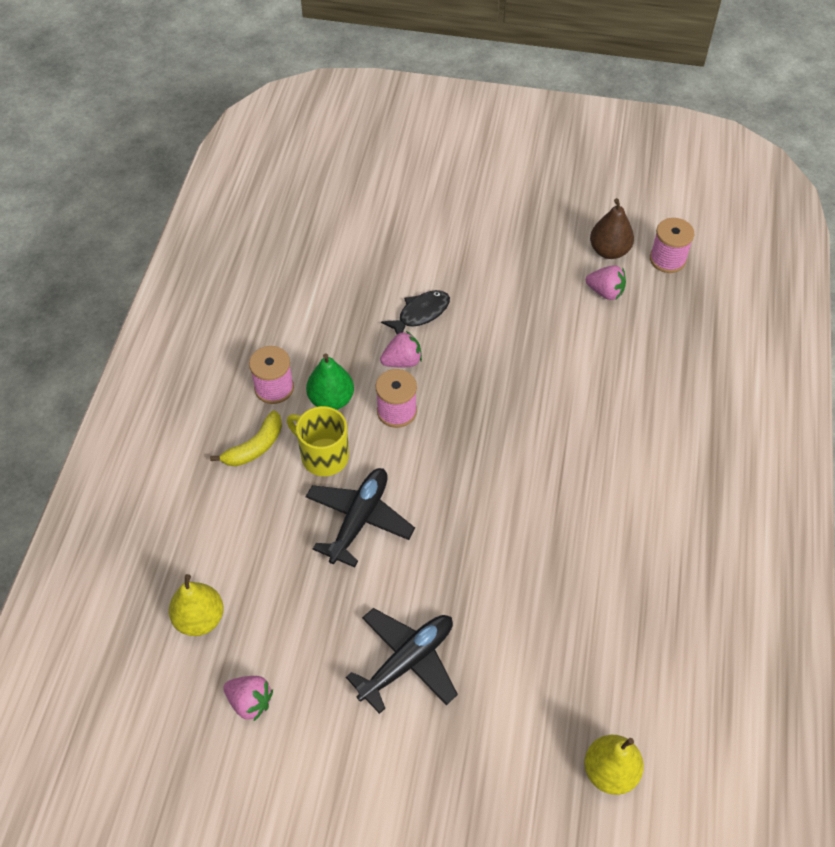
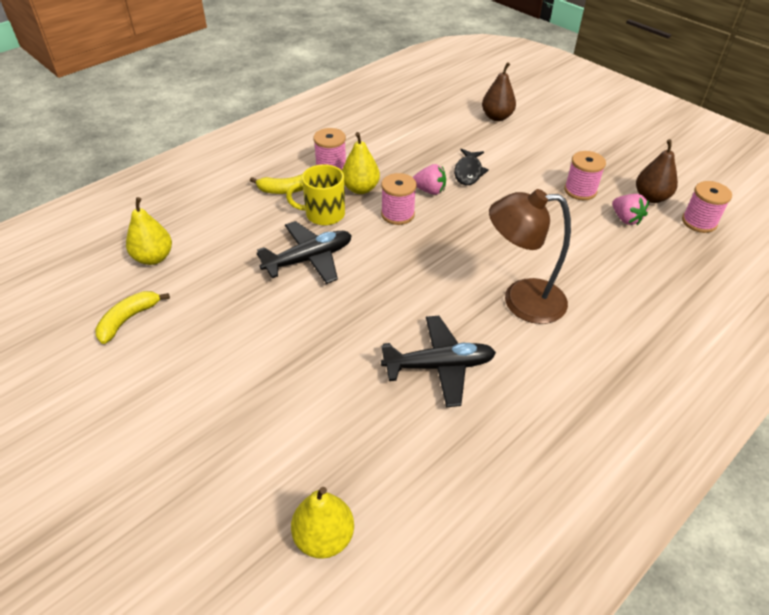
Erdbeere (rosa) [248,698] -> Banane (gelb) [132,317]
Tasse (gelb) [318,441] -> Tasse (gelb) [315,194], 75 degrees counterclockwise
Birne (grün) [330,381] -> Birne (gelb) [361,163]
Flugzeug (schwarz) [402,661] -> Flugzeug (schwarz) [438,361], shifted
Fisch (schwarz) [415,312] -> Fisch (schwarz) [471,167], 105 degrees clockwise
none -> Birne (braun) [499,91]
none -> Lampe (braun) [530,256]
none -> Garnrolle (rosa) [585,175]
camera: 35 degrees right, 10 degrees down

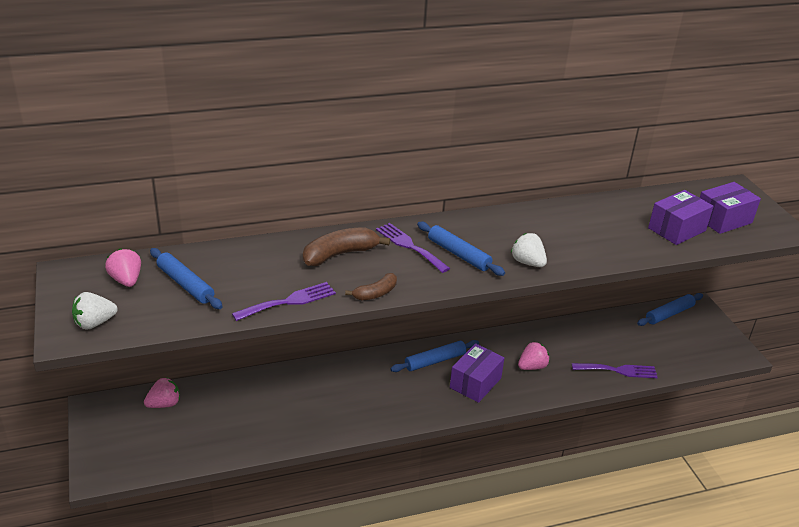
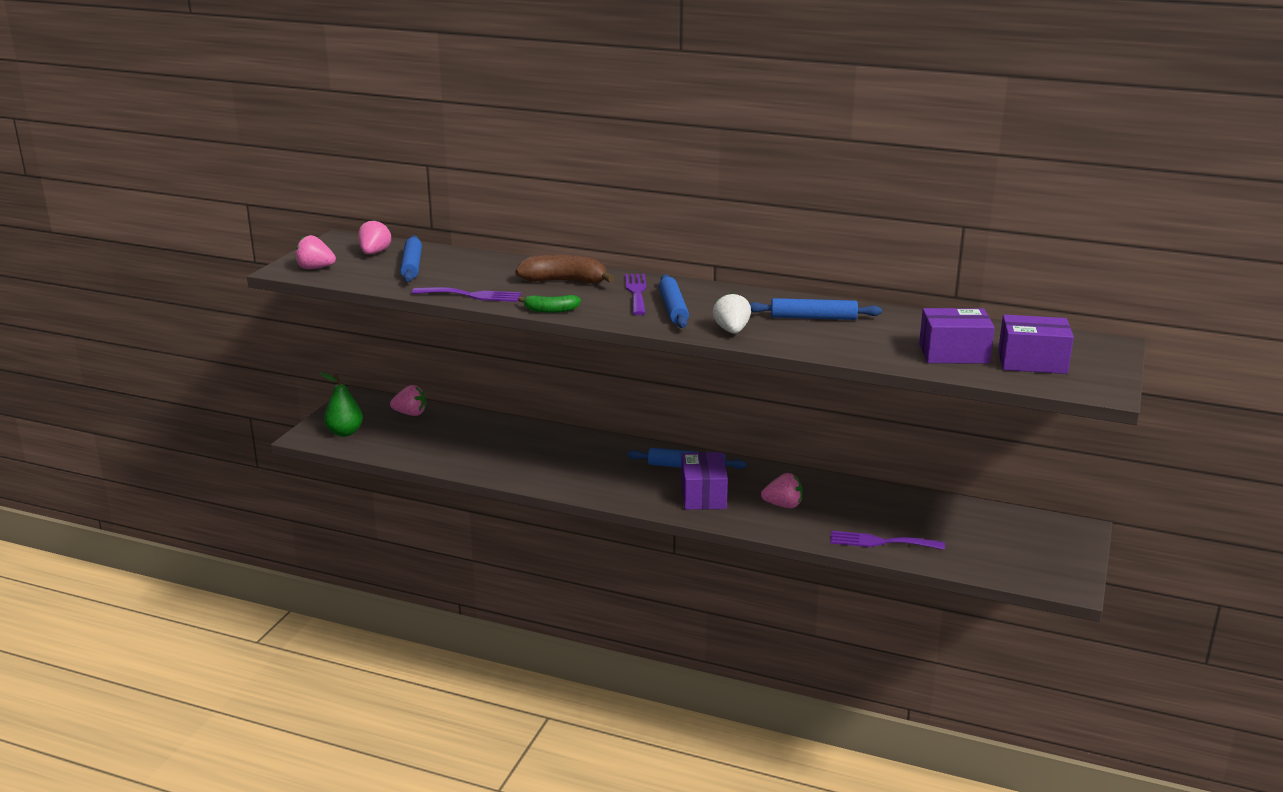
Erdbeere (weiß) [95,311] -> Erdbeere (rosa) [315,252]
none -> Birne (grün) [341,404]
Banane (braun) [371,286] -> Banane (grün) [549,304]
Schachtel (lila) [477,373] -> Schachtel (lila) [704,481], 75 degrees counterclockwise
Nudelholz (blau) [670,309] -> Nudelholz (blau) [816,309], shifted
Gabel (lila) [615,370] -> Gabel (lila) [887,540], 150 degrees clockwise
camera: 40 degrees right, 10 degrees down

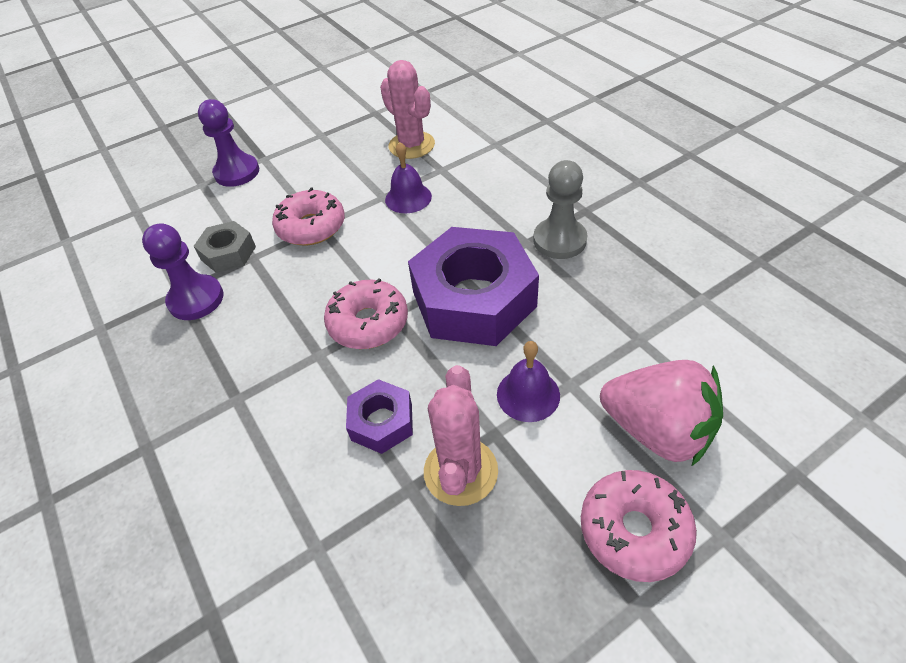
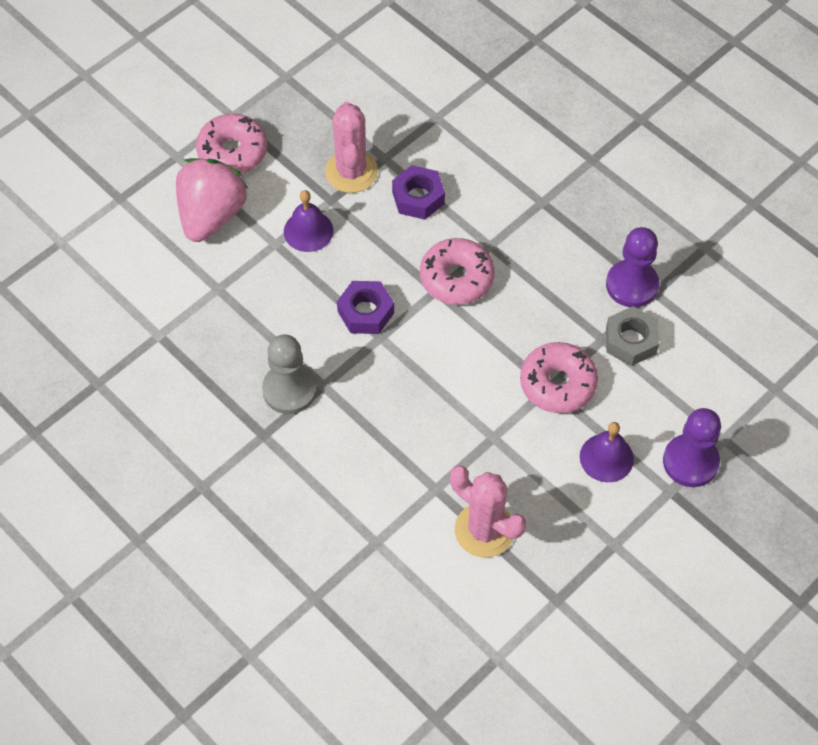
Erdbeere (rosa) [661,413] -> Erdbeere (rosa) [212,200], 90 degrees clockwise
Sechskantmutter (lila) [473,286] -> Sechskantmutter (lila) [365,307], x0.48
Glocke (lila) [408,177] -> Glocke (lila) [607,452], shifted
camera: 165 degrees right, 10 degrees up

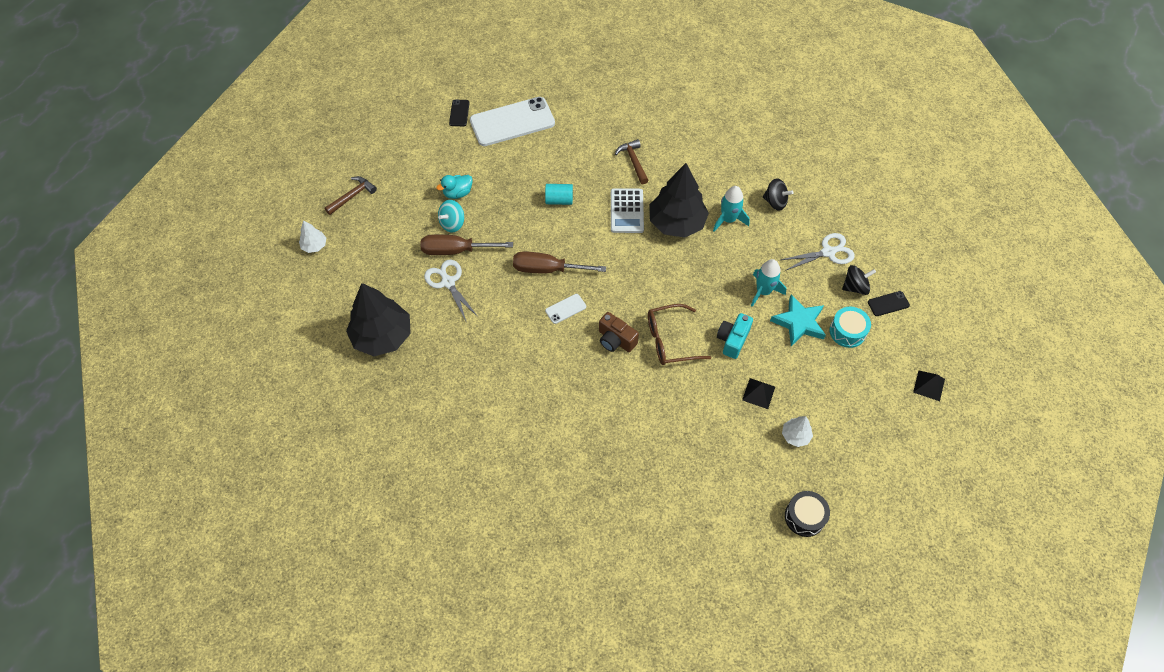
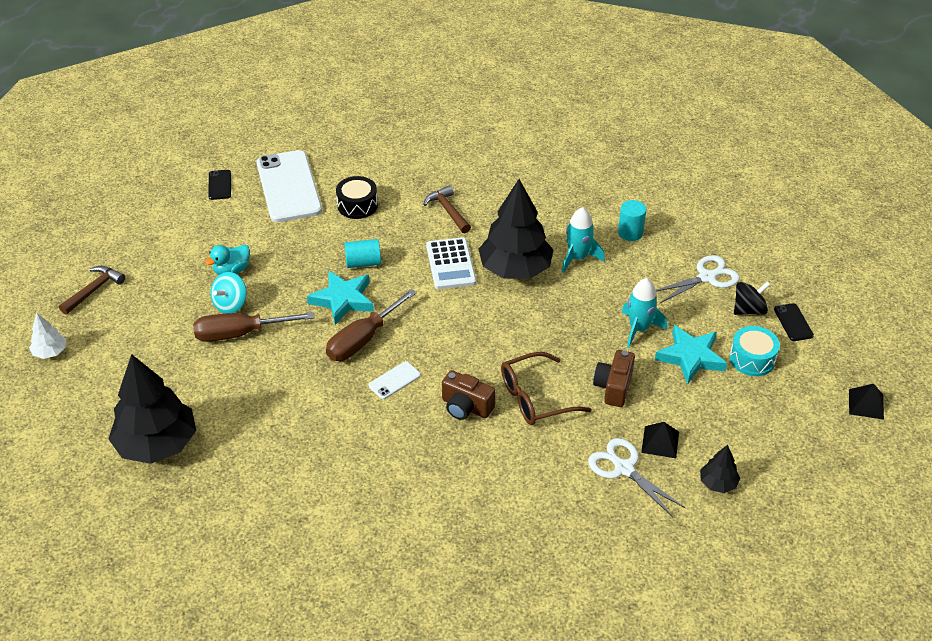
Handy (weiß) [512,121] -> Handy (weiß) [289,186], 75 degrees counterclockwise
none -> Stern (türkis) [340,298]
Schraubenzieher (braun) [559,262] -> Schraubenzieher (braun) [371,325], 45 degrees counterclockwise
Trommel (schwarz) [807,514] -> Trommel (schwarz) [357,197], shifted
Schere (weiß) [451,291] -> Schere (weiß) [637,477], shifted
Kamera (türkis) [735,336] -> Kamera (braun) [614,378]
Kreisel (schwarz) [778,194] -> Vollzylinder (türkis) [632,220]
Baum (weiß) [797,431] -> Baum (schwarz) [720,469]
Handy (schwarz) [889,303] -> Handy (schwarz) [794,322], 75 degrees counterclockwise
camera: 10 degrees left, 15 degrees down

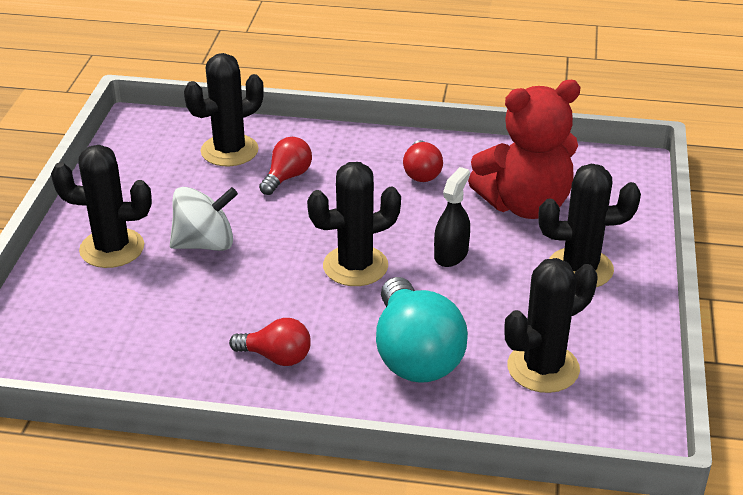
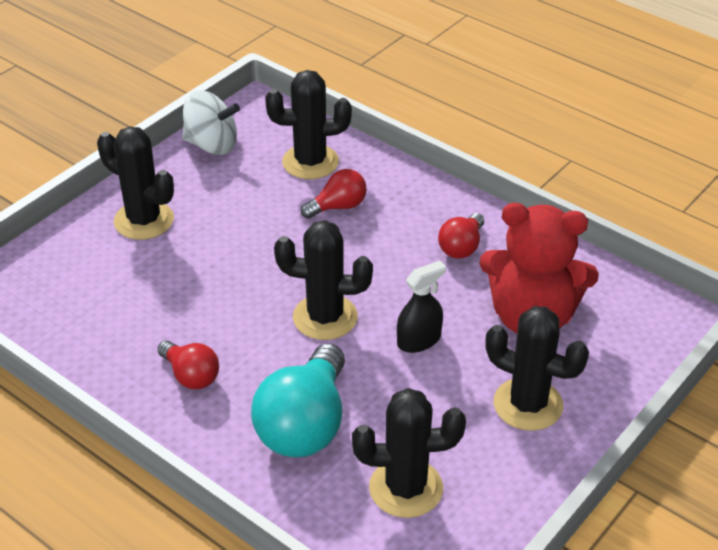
Kreisel (weiß) [204,219] -> Kreisel (weiß) [211,122], shifted
camera: 30 degrees right, 5 degrees up

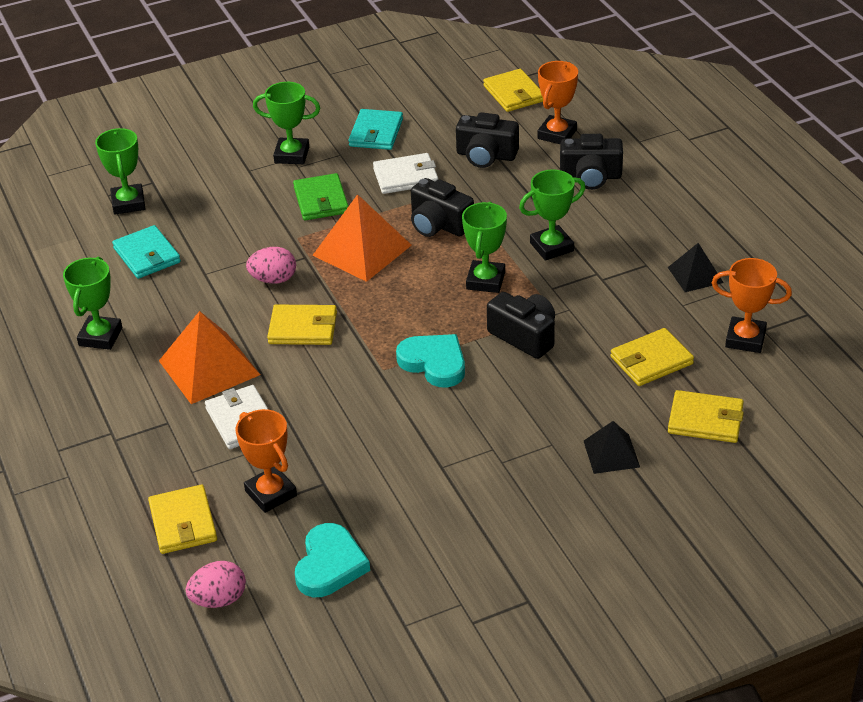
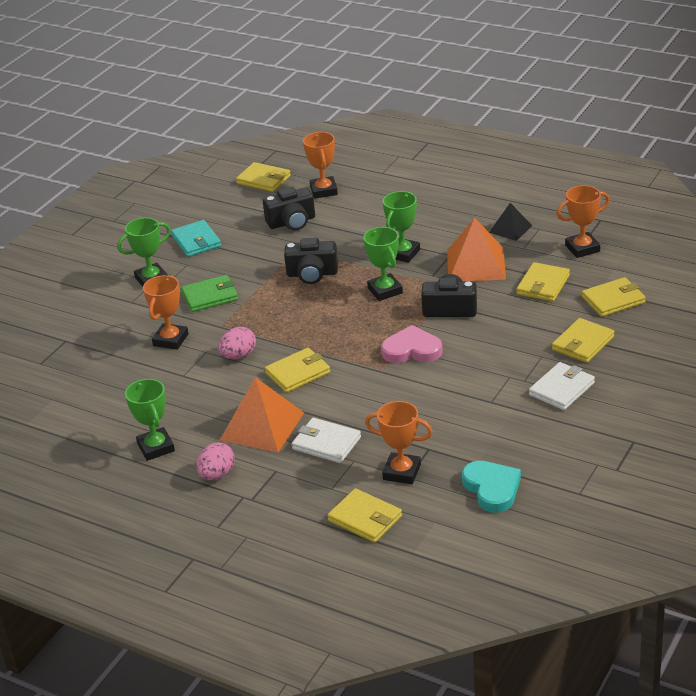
none -> Pokal (orange) [166,312]
Geldbörse (grün) [320,196] -> Geldbörse (grün) [209,293], 60 degrees counterclockwise
Ei (rosa) [216,584] -> Ei (rosa) [215,461], shifted
Herz (türkis) [430,360] -> Herz (rosa) [412,344]
Pyramide (orange) [362,238] -> Pyramide (orange) [476,249], shifted
Geldbörse (weiß) [405,173] -> Geldbörse (weiß) [562,386], shifted
Pyramide (schwarz) [612,447] -> Geldbörse (gelb) [583,340]
Pokal (grün) [120,171] -> none
Geldbörse (türkis) [146,252] -> none
Kamera (schwarz) [591,162] -> none
camera: 35 degrees left, 5 degrees down

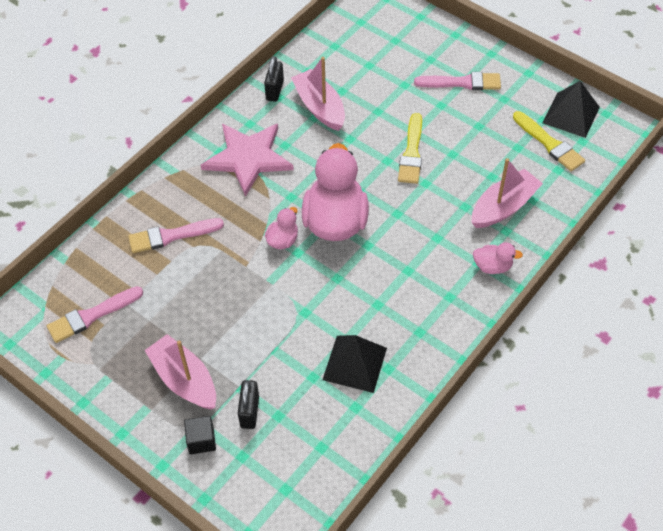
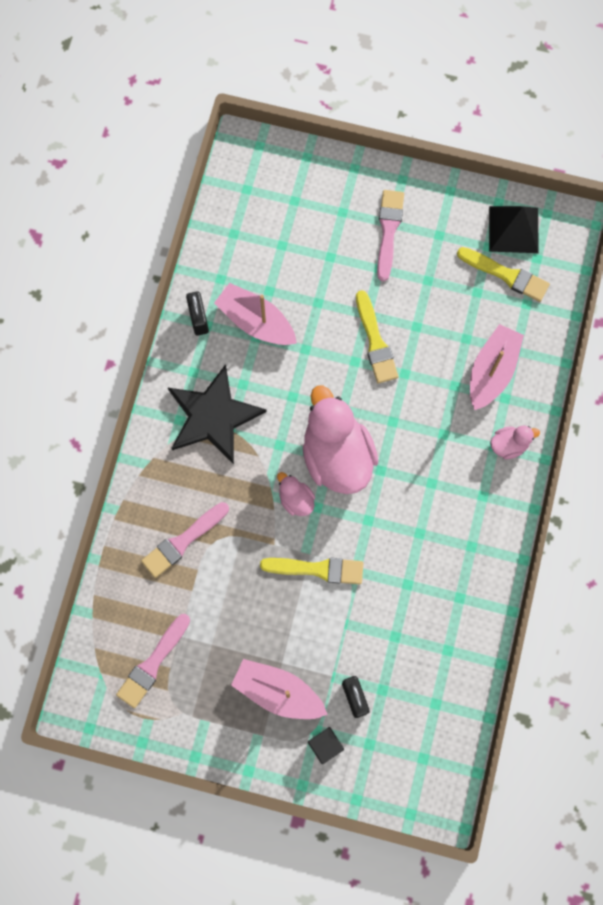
Stern (rosa) [247,160] -> Stern (schwarz) [217,414]
none -> Pinsel (gelb) [311,571]
Ente (rosa) [281,228] -> Ente (rosa) [296,494], 45 degrees counterclockwise
Pinsel (rosa) [457,81] -> Pinsel (rosa) [390,235], 60 degrees counterclockwise
Pyramide (schwarz) [355,364] -> none
camera: 25 degrees left, 20 degrees up

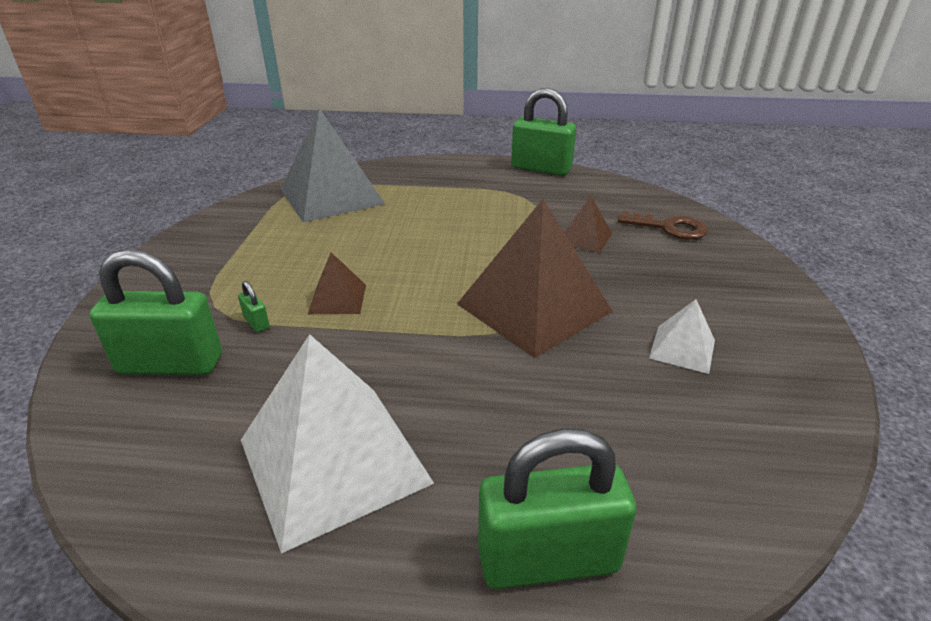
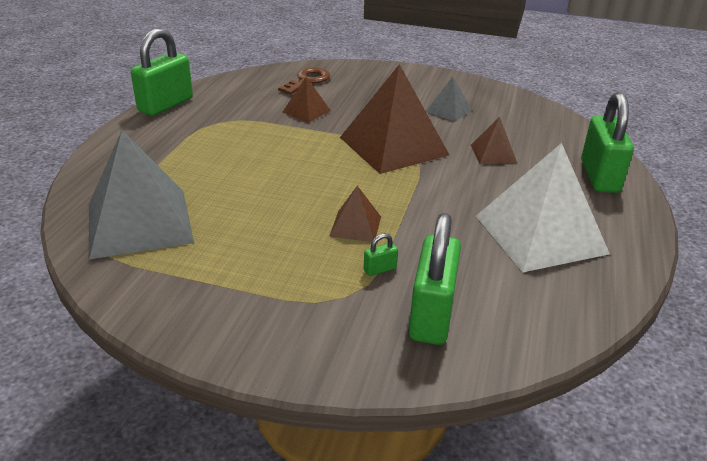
Pyramide (weiß) [682,336] -> Pyramide (grau) [449,99]
none -> Pyramide (braun) [494,140]
camera: 80 degrees left, 0 degrees up

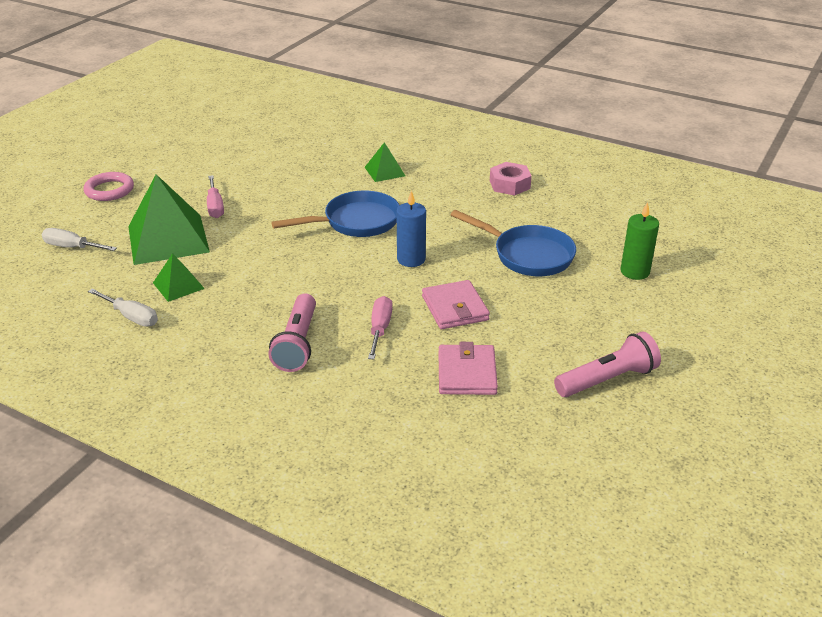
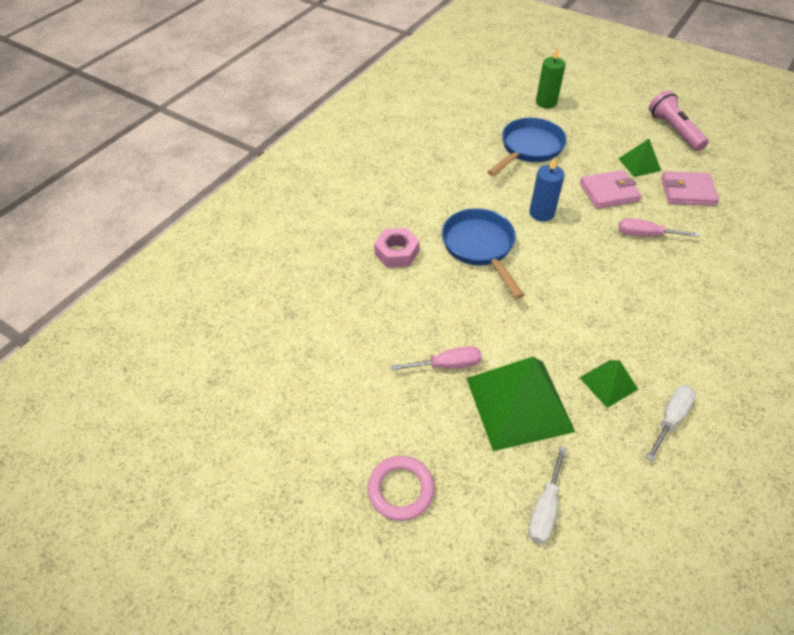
Sechskantmutter (rosa) [511,178] -> Sechskantmutter (rosa) [396,248], shifted
Pyramide (grün) [385,162] -> Pyramide (grün) [639,158], shifted
Taschenlampe (rosa) [292,332] -> none
camera: 85 degrees left, 15 degrees up

